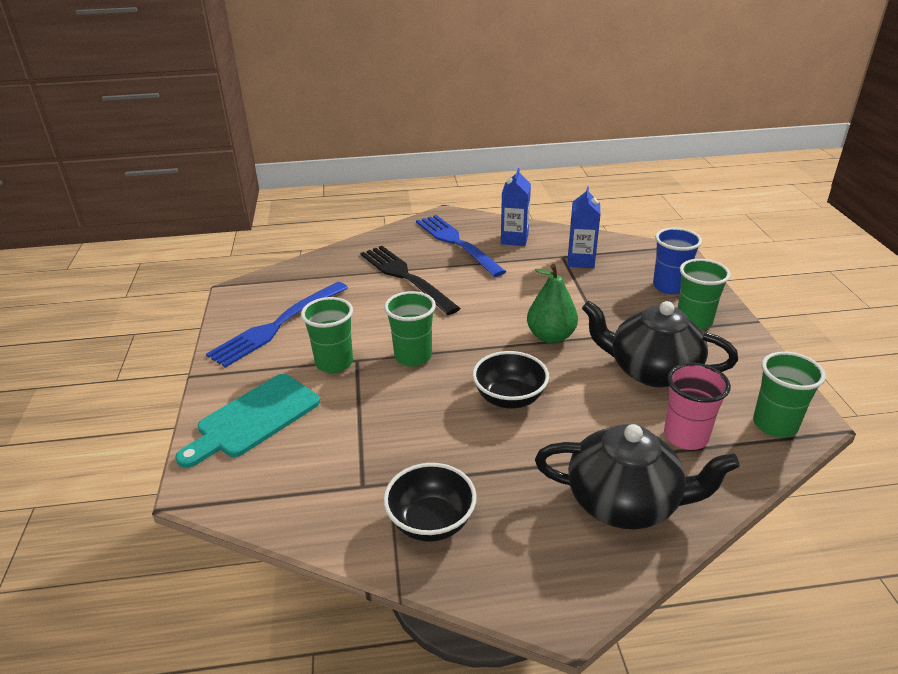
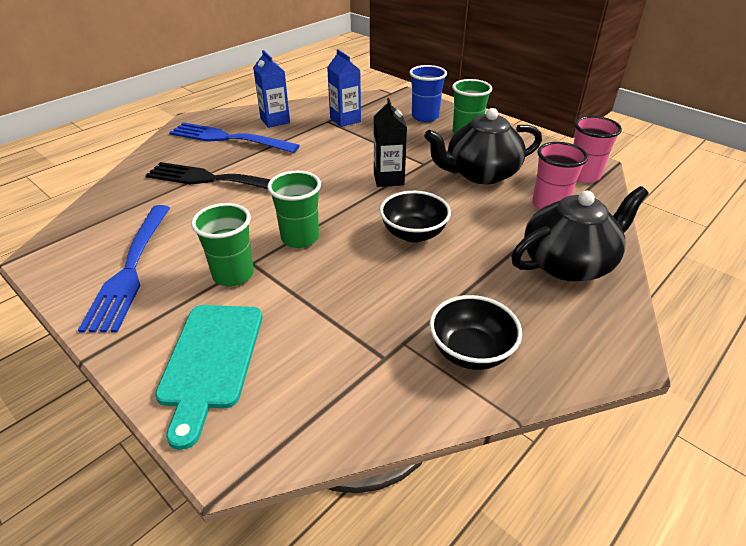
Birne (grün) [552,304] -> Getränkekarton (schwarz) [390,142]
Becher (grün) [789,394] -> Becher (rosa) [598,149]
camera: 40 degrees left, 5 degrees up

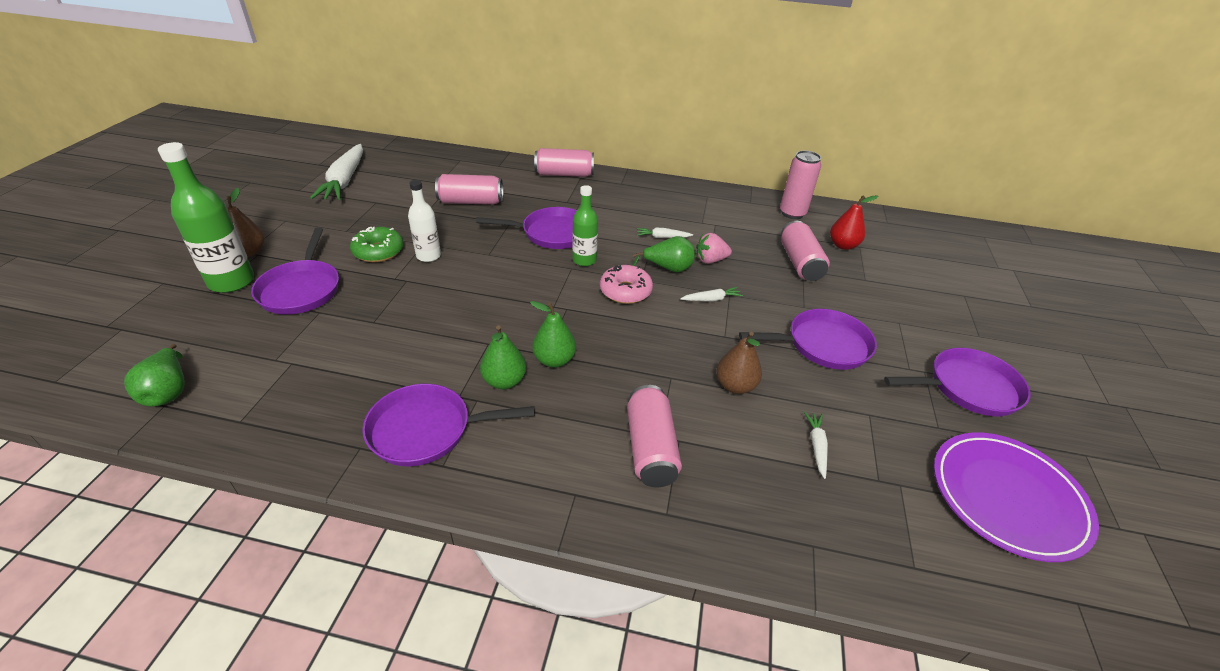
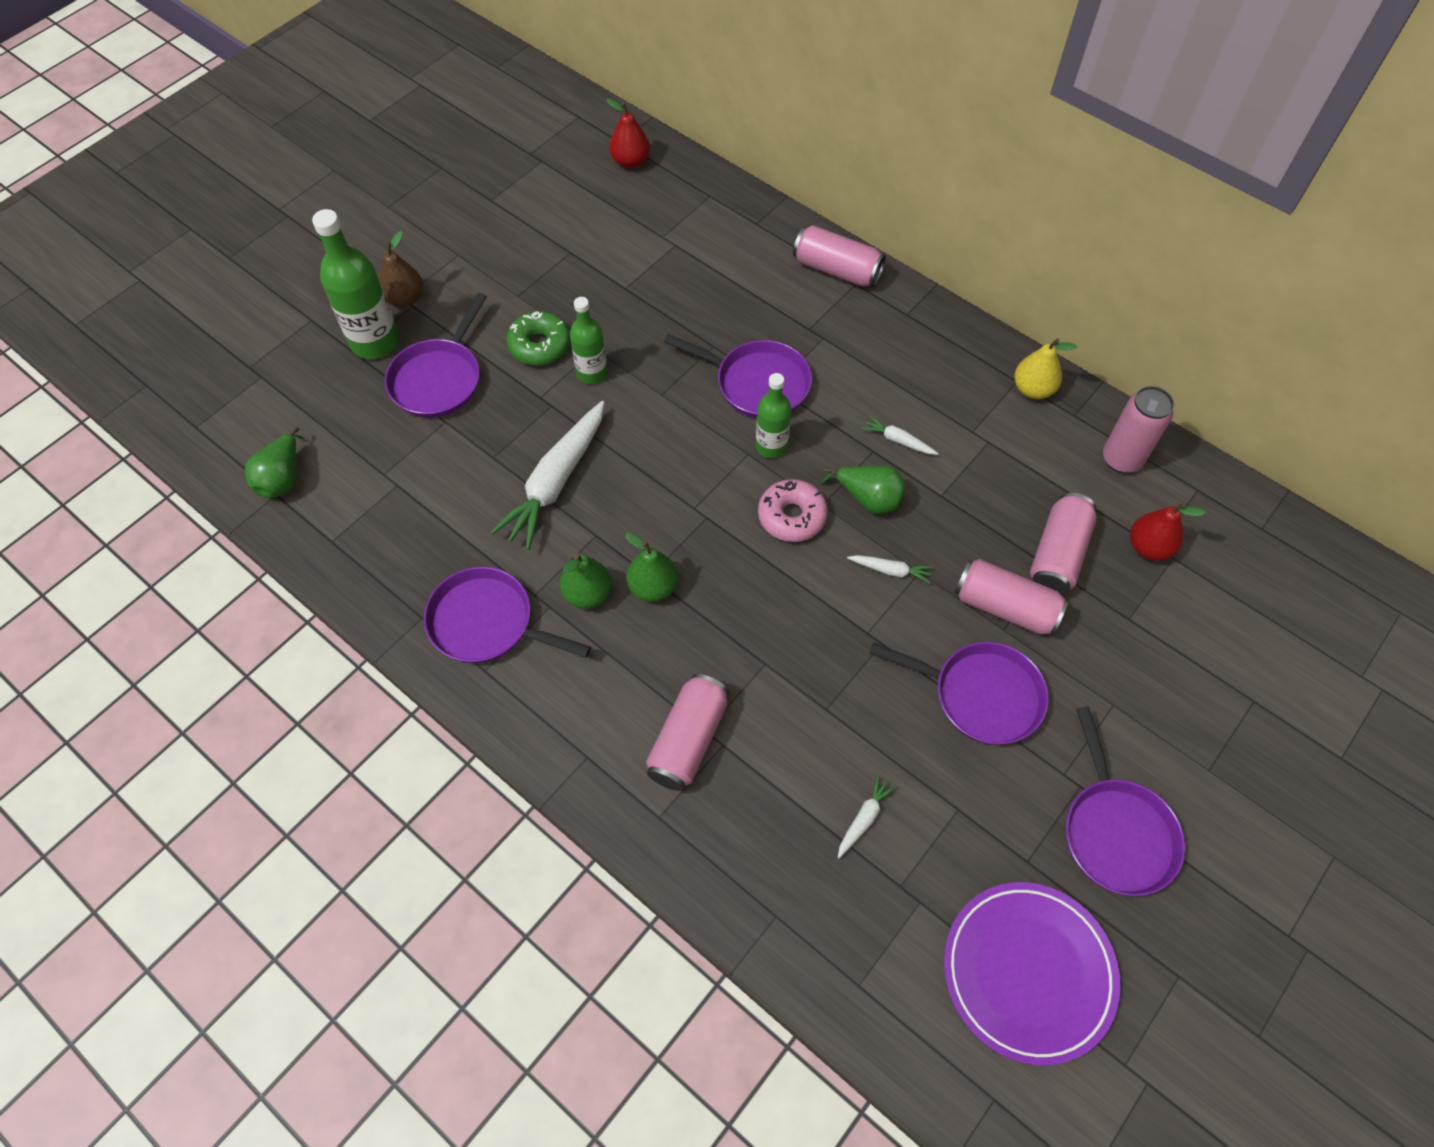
Karotte (weiß) [336,172] -> Karotte (weiß) [548,475], shifted
Flasche (weiß) [424,221] -> Flasche (grün) [588,340]
none -> Birne (rot) [628,133]
Dose (rosa) [469,189] -> Dose (rosa) [1012,597], shifted
none -> Birne (gelb) [1045,368]
Pfanne (lila) [957,382] -> Pfanne (lila) [1125,801], 60 degrees clockwise
Erdbeere (rosa) [714,248] -> none
Birne (braun) [739,362] -> none
camera: 30 degrees right, 20 degrees up

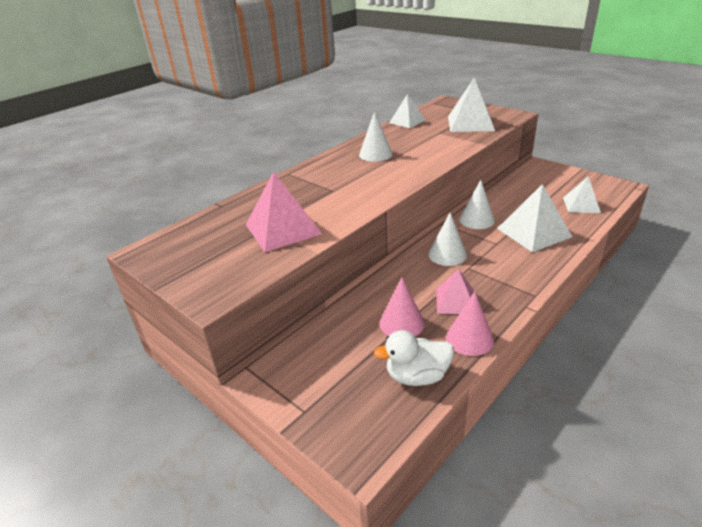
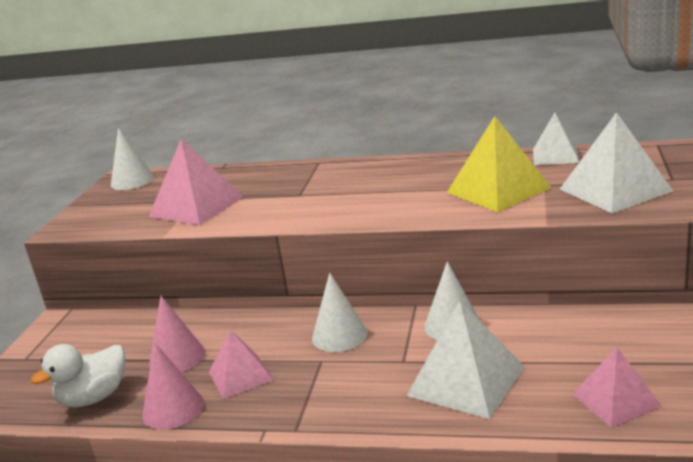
Ente (weiß) [414,358] -> Ente (weiß) [78,376], 90 degrees counterclockwise
Kegel (weiß) [376,137] -> Kegel (weiß) [132,159], shifted
none -> Pyramide (gelb) [499,164]
Pyramide (weiß) [582,195] -> Pyramide (rosa) [617,387]
camera: 60 degrees right, 10 degrees down

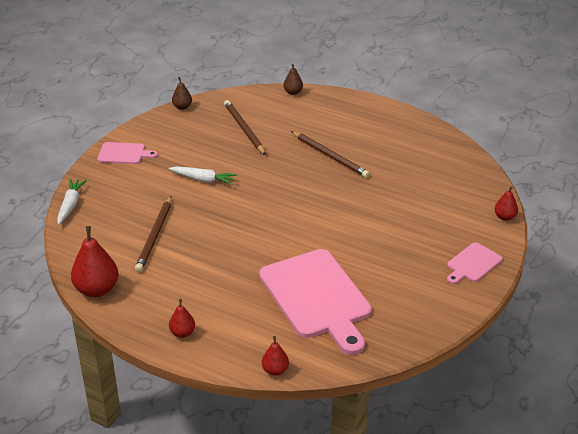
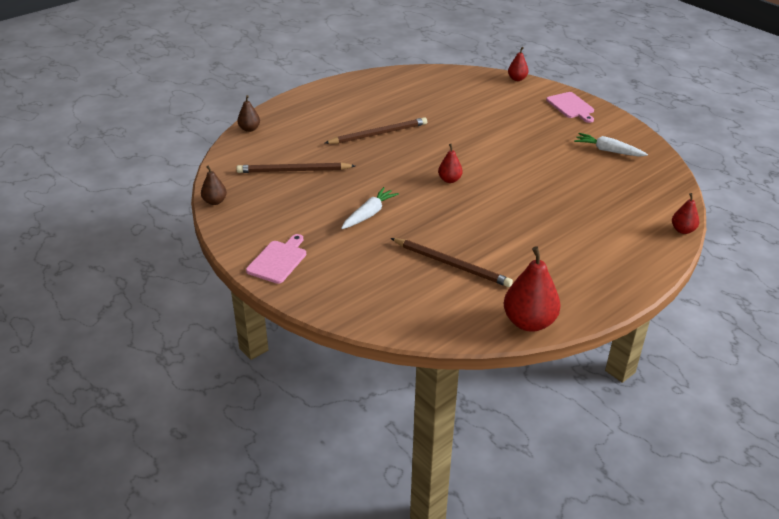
Birne (rot) [182,318] -> Birne (rot) [450,163], shifted
Karotte (weiß) [72,202] -> Karotte (weiß) [611,145], shifted
Schneidebrett (rosa) [315,302] -> none
camera: 70 degrees left, 0 degrees up

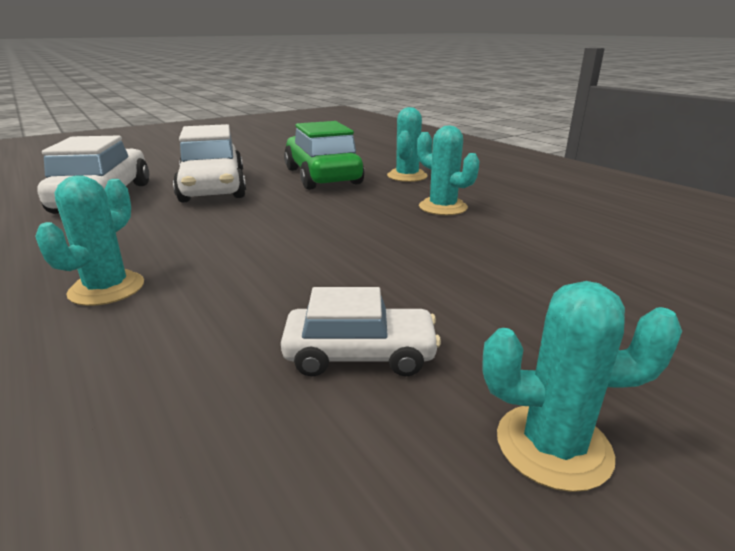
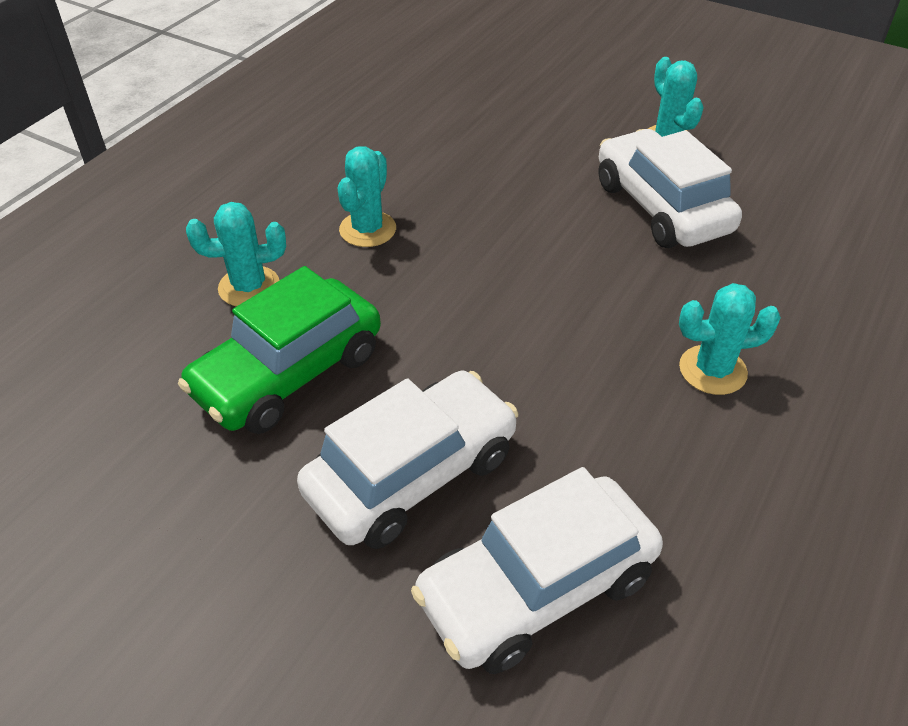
Auto (weiß) [361,331] -> Auto (weiß) [670,188], x1.70
camera: 115 degrees left, 20 degrees up

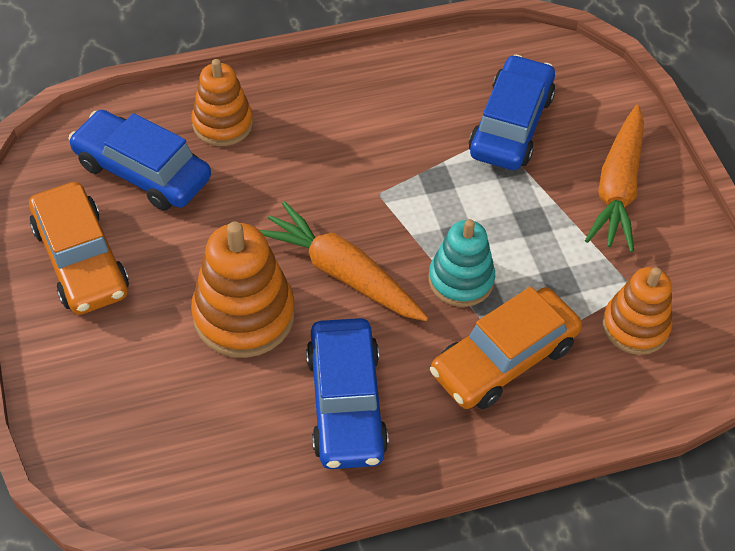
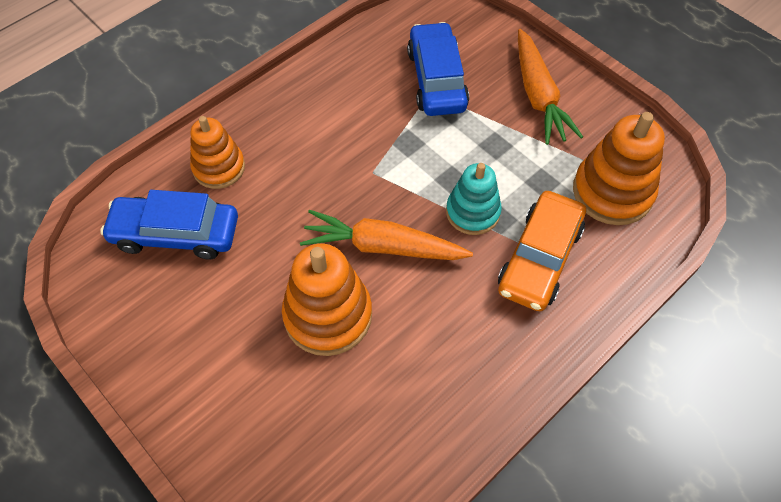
Stapelspielzeug (orange) [637,311] -> Stapelspielzeug (orange) [619,168], x1.50
Auto (orange) [79,248] -> none
Auto (blau) [347,393] -> none
camera: 25 degrees left, 5 degrees up

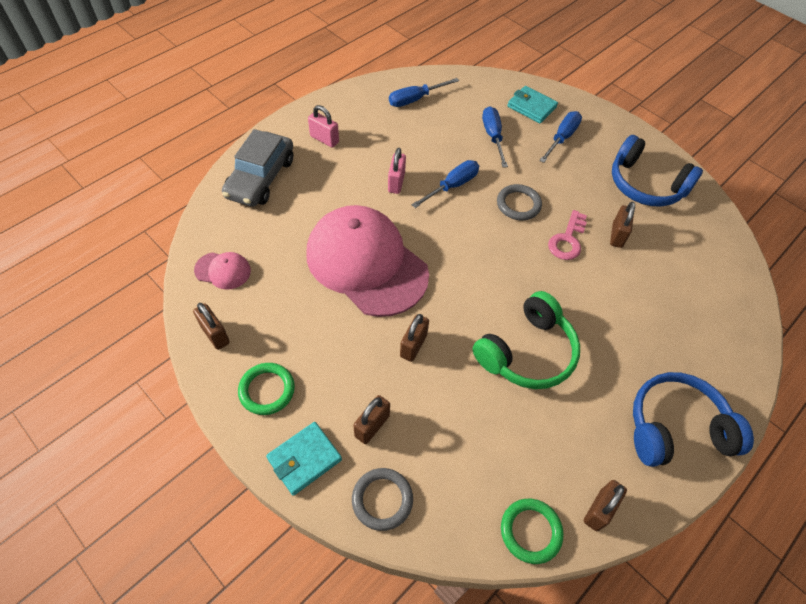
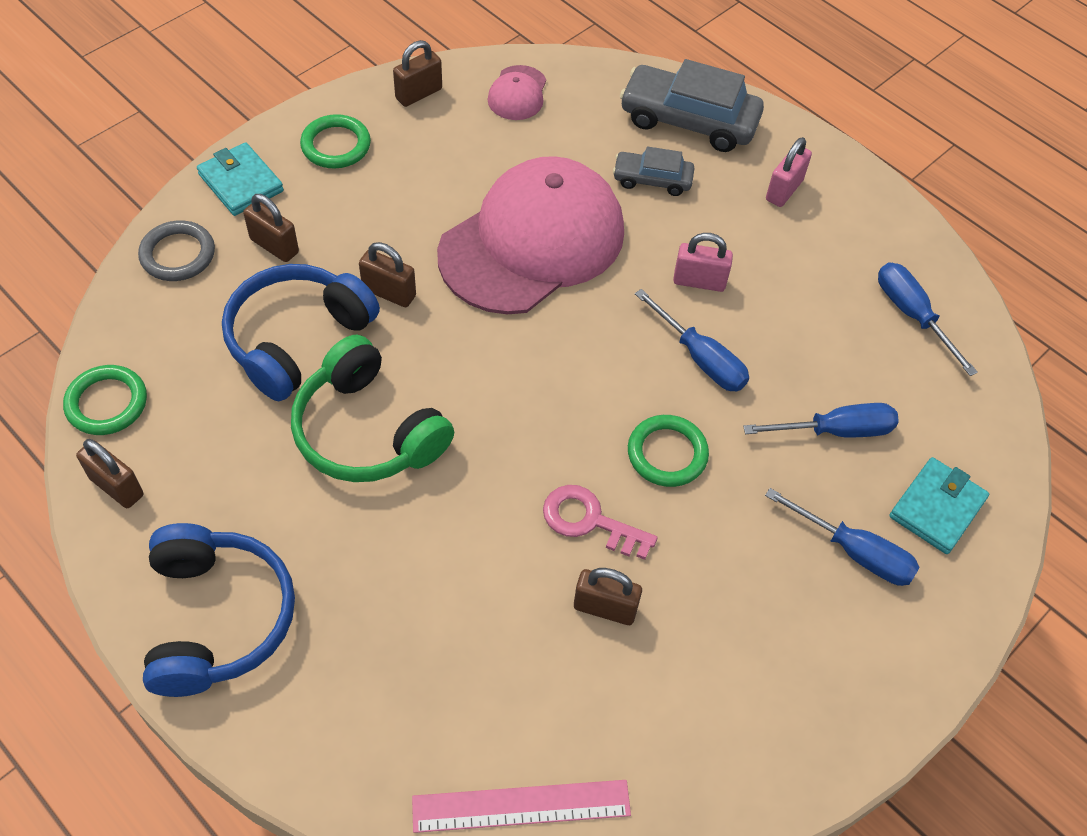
Kopfhörer (blau) [657,171] -> Kopfhörer (blau) [301,332], shifted
none -> Lineal (rosa) [521,806]
none -> Auto (grau) [653,171]
Ring (grau) [519,202] -> Ring (grün) [668,451]
camera: 90 degrees right, 0 degrees up

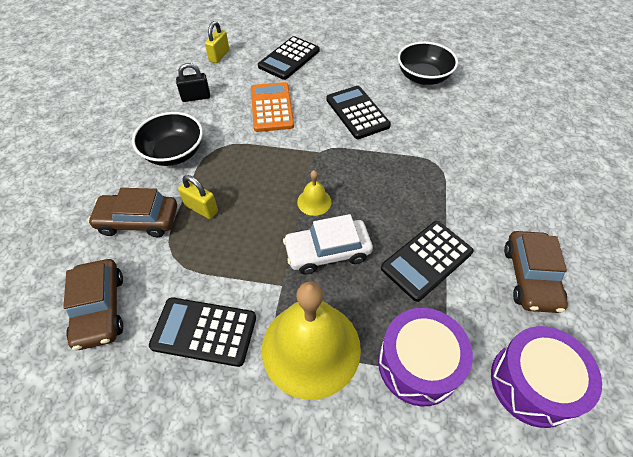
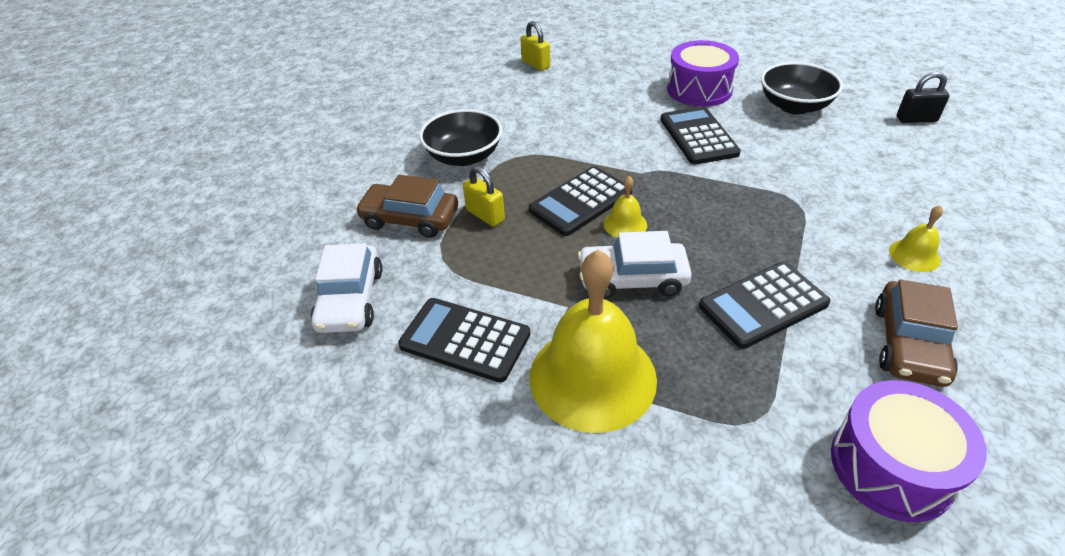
Auto (braun) [93,304] -> Auto (weiß) [347,288]
Vorhängeschloss (gelb) [217,42] -> Vorhängeschloss (gelb) [535,46], 75 degrees counterclockwise
Taschenrechner (schwarz) [289,58] -> Taschenrechner (schwarz) [580,201], shifted
Trommel (lila) [425,357] -> Trommel (lila) [703,73], shifted
none -> Glocke (gelb) [916,238]
Vorhängeschloss (schwarz) [193,82] -> Vorhängeschloss (schwarz) [923,97], shifted
Taschenrechner (orange) [272,107] -> none
camera: 15 degrees right, 10 degrees down

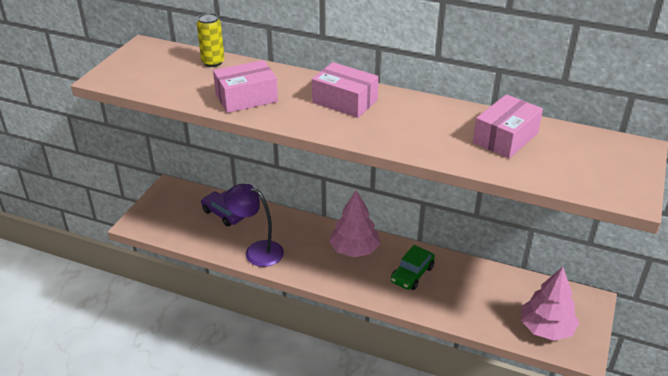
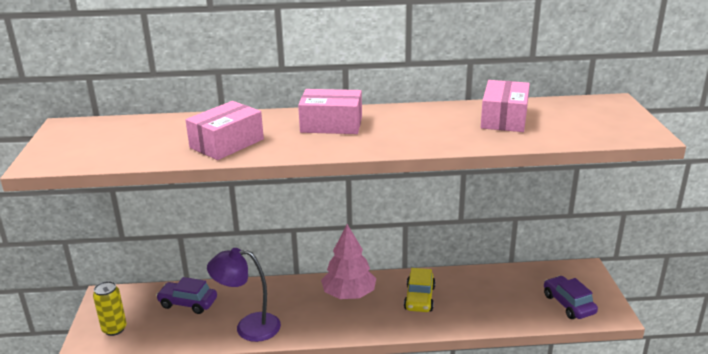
Dose (gelb) [210,40] -> Dose (gelb) [110,308], shifted
Auto (grün) [413,267] -> Auto (gelb) [419,290]
Baum (rosa) [550,304] -> Auto (lila) [571,297]
camera: 25 degrees left, 10 degrees down

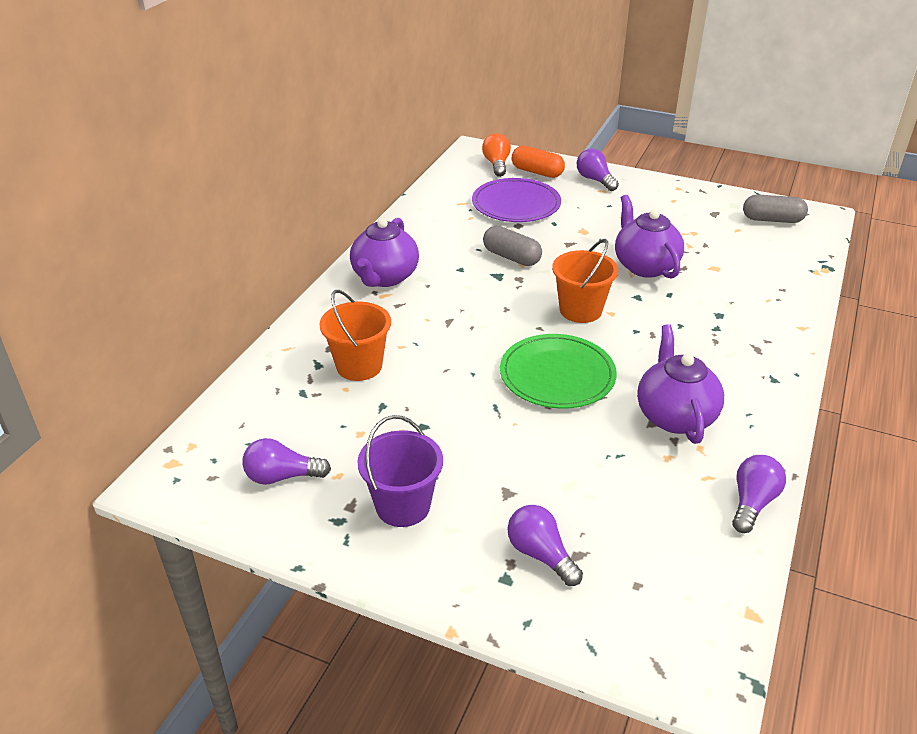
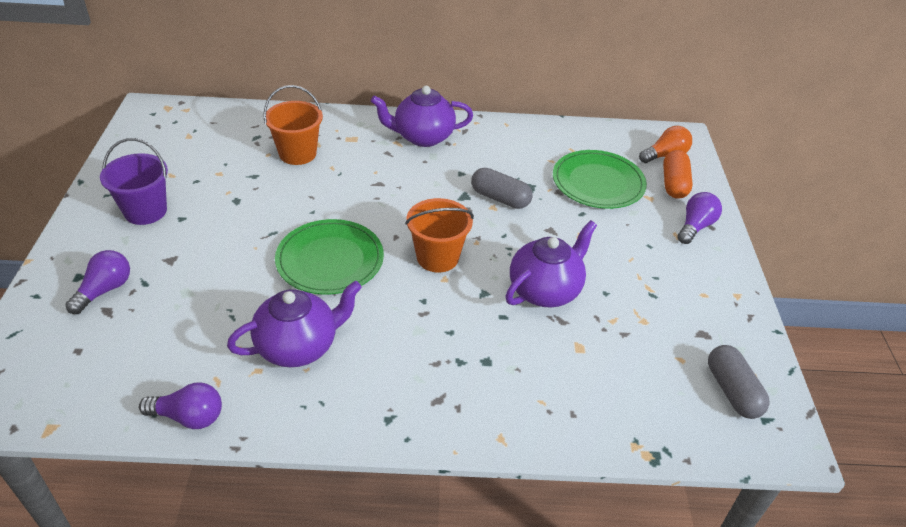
Kapsel (grau) [512,246] -> Kapsel (grau) [501,188], 75 degrees counterclockwise
Teller (lila) [516,200] -> Teller (grün) [600,179]
Glühbirne (lila) [286,461] -> none
camera: 65 degrees right, 5 degrees up

